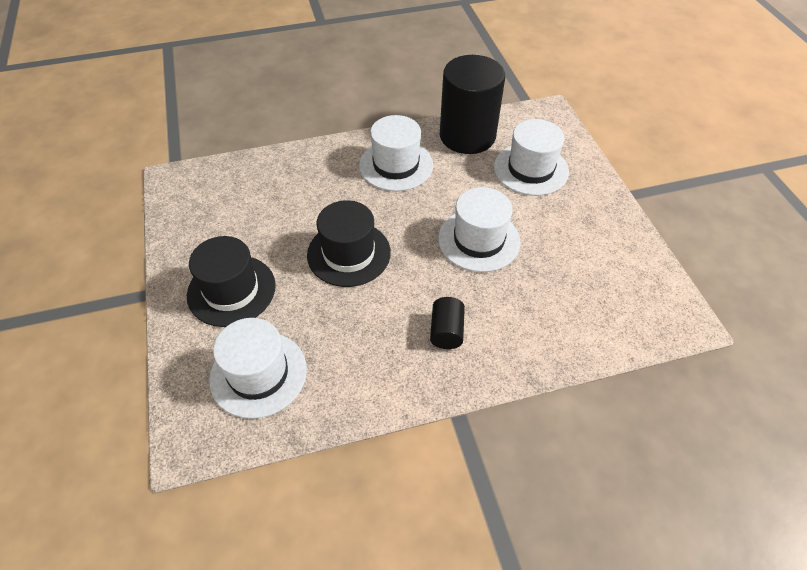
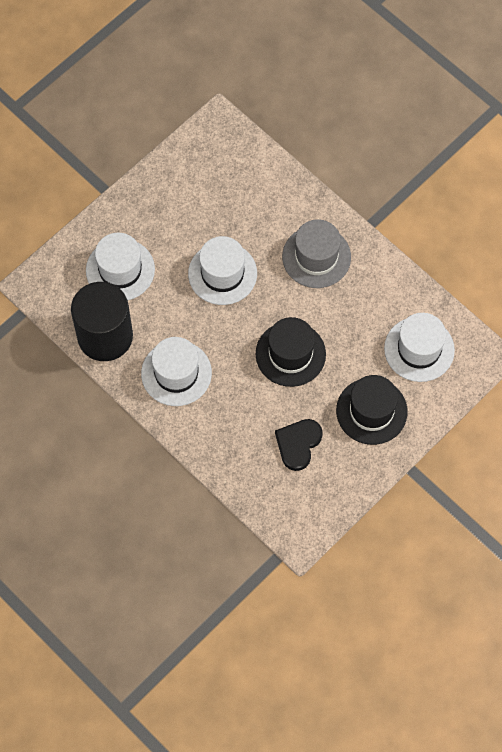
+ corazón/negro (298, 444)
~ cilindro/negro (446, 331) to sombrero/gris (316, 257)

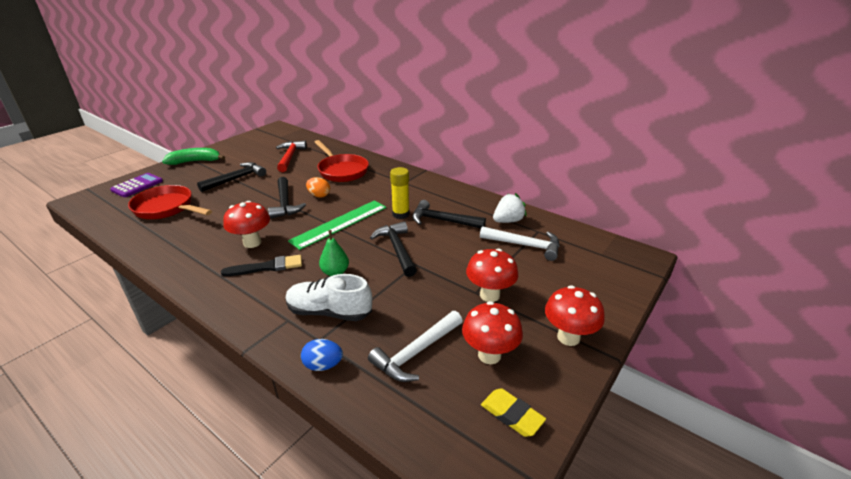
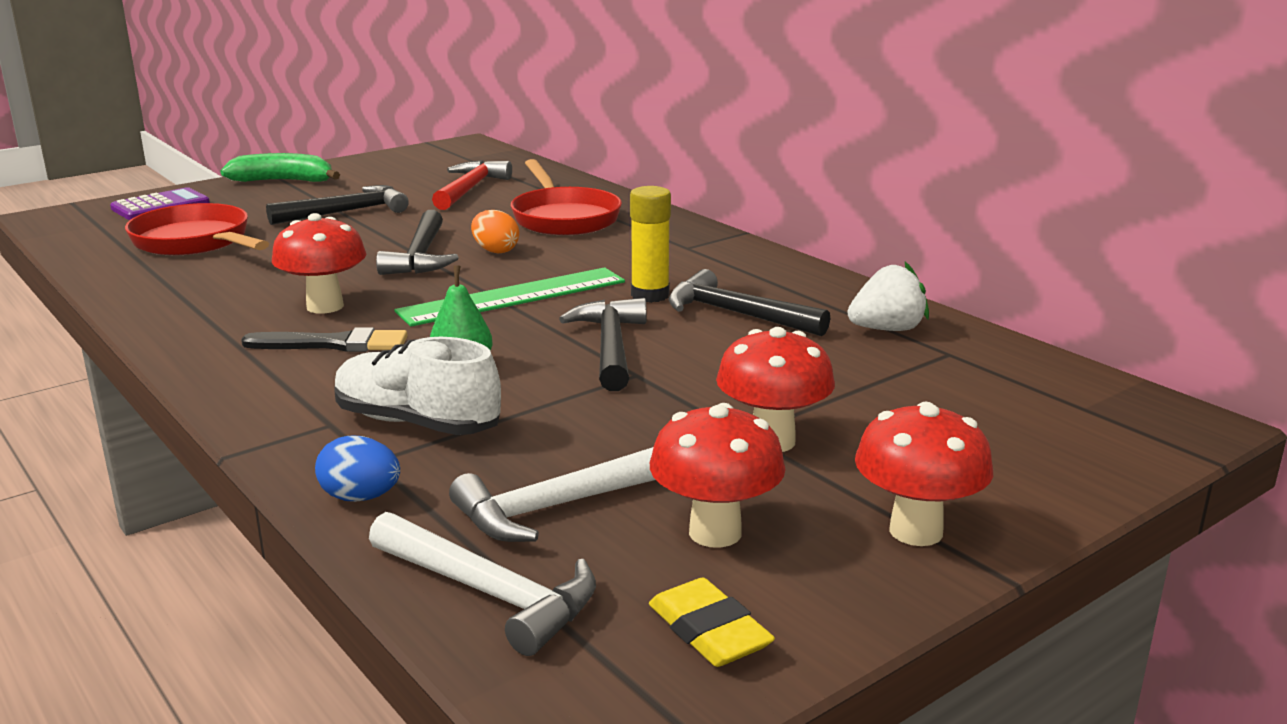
~ martillo/blanco (524, 245) to (490, 593)

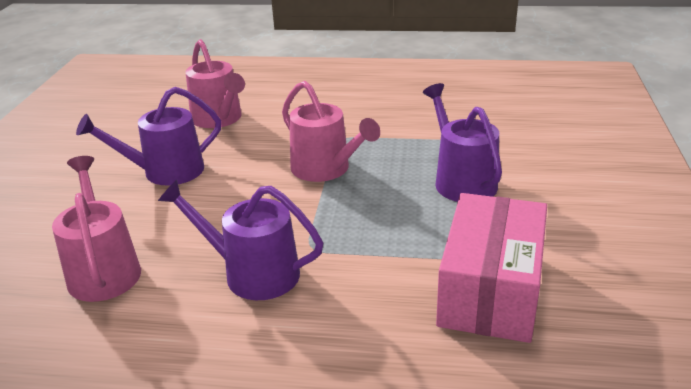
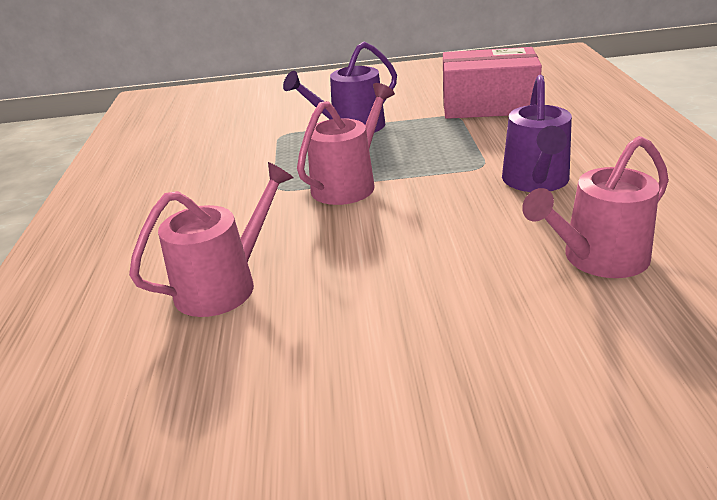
- regadera/morado (166, 171)

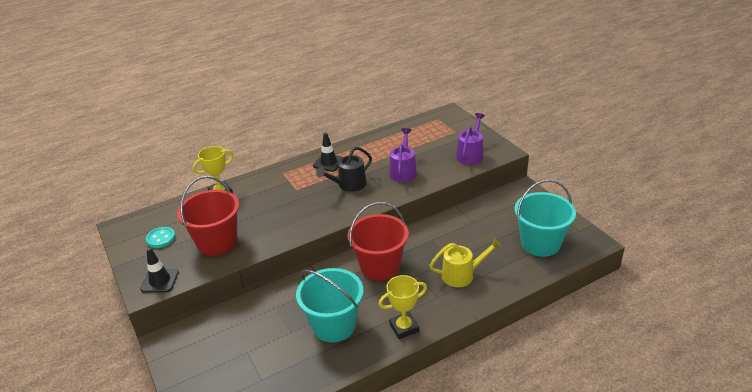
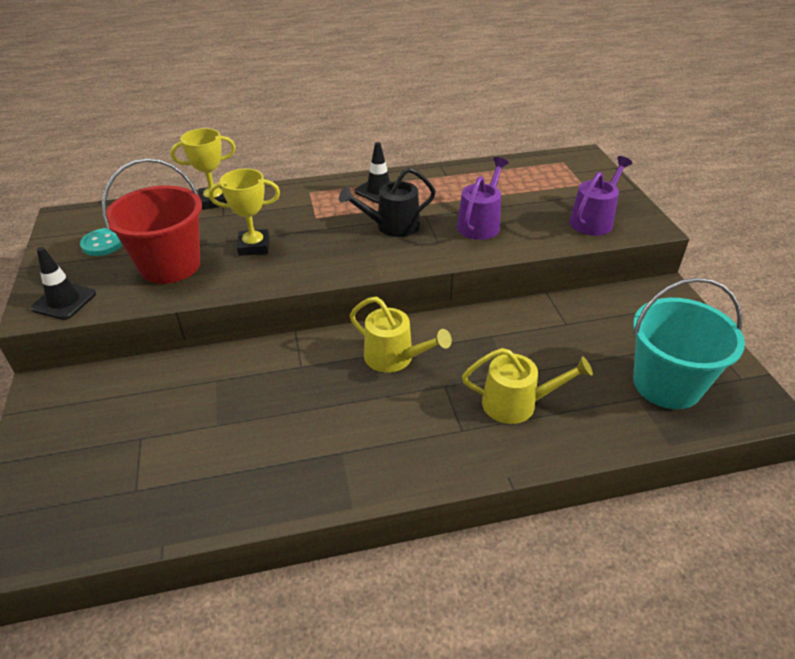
- balde/turquesa (334, 325)
~ trofeo/amarillo (404, 328) to (254, 246)
~ balde/rojo (380, 266) to regadera/amarillo (394, 358)

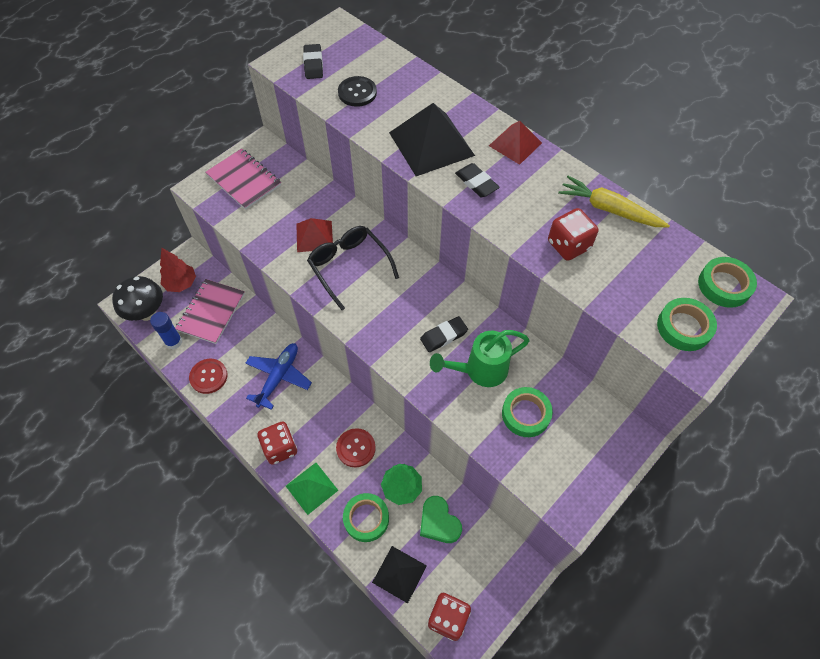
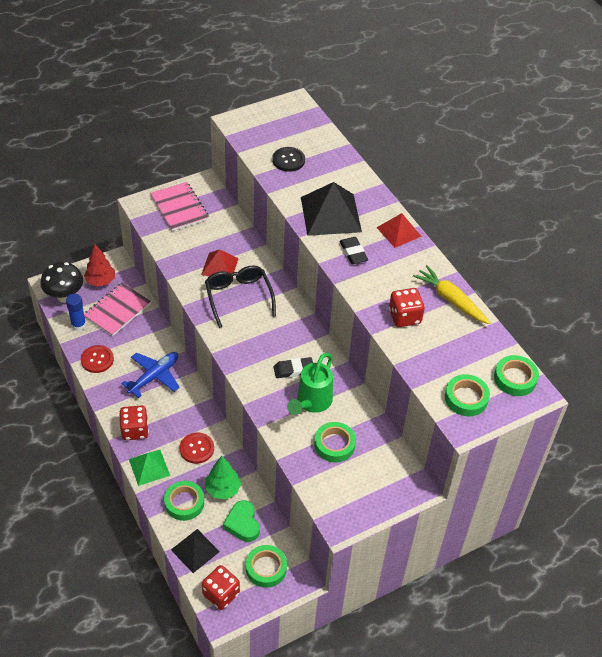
- goma de borrar/negro (313, 64)
+ cinta adhesiva/verde (266, 568)
~ regadera/verde (479, 370) = (311, 403) 60 degrees counterclockwise

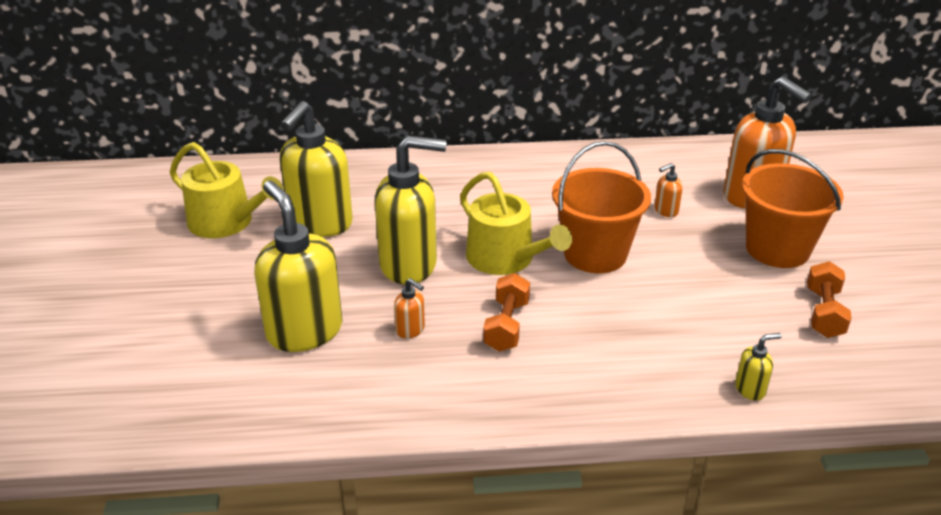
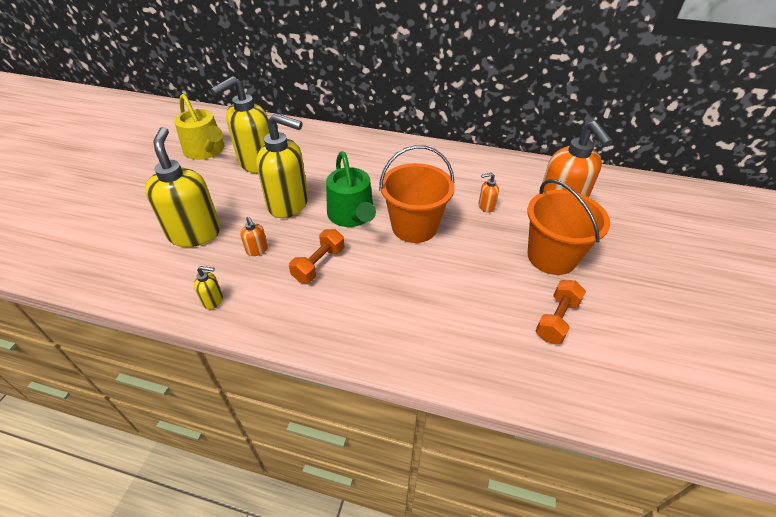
~ dispensador de jabón/amarillo (750, 389) to (213, 300)
~ regadera/amarillo (506, 259) to regadera/verde (352, 215)

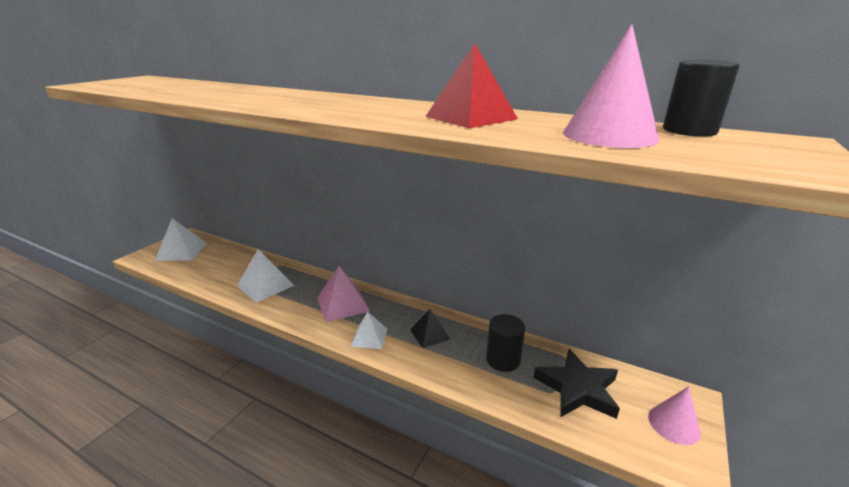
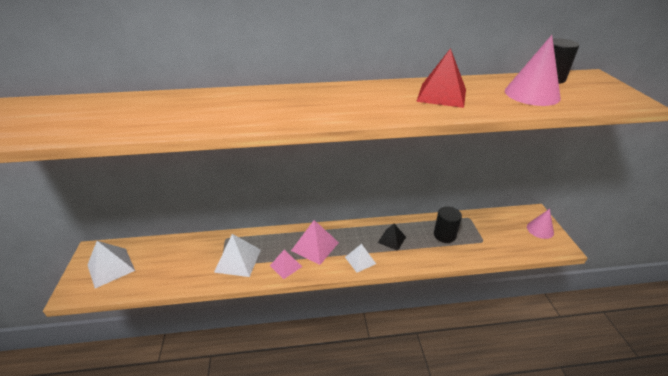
- estrella/negro (577, 389)
+ pirámide/rosa (286, 266)

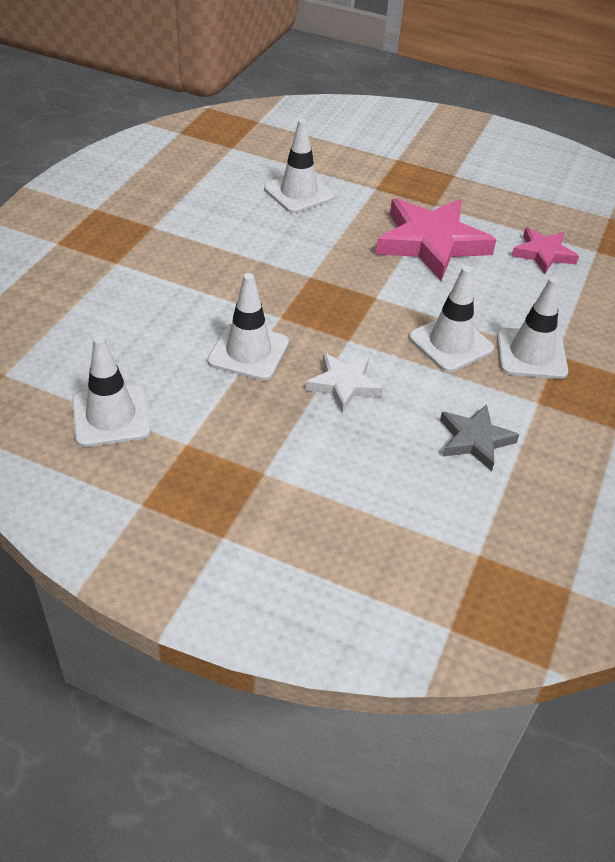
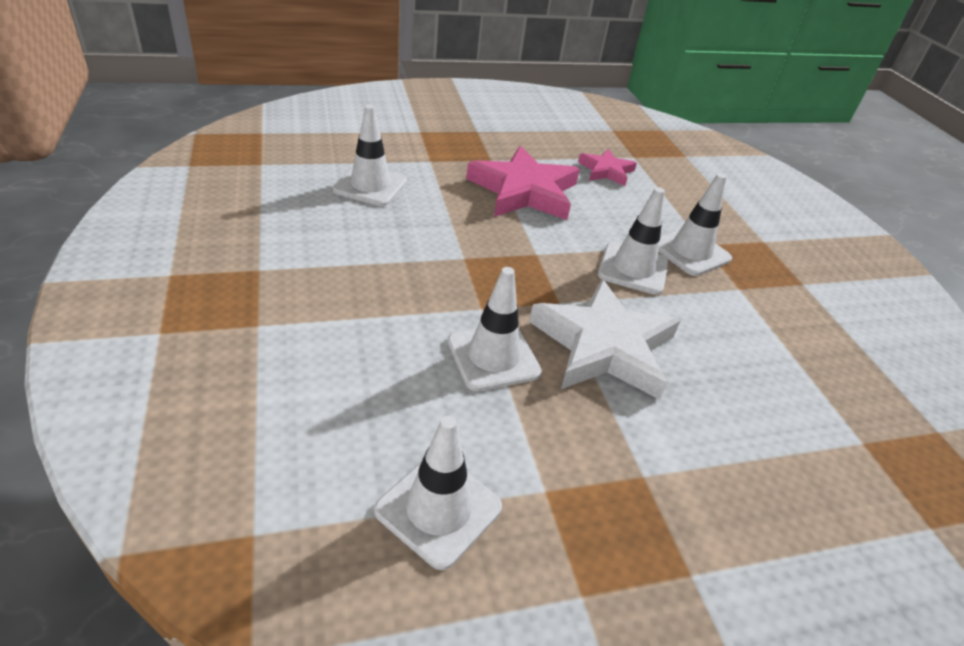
- estrella/gris (474, 440)
~ estrella/blanco (344, 384) = (603, 346) x1.83

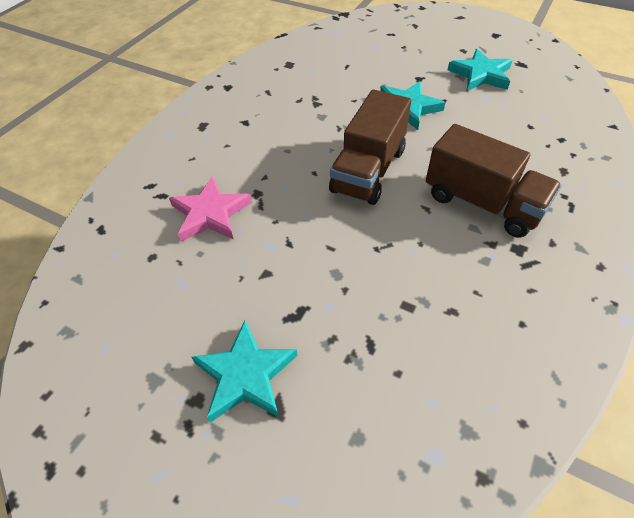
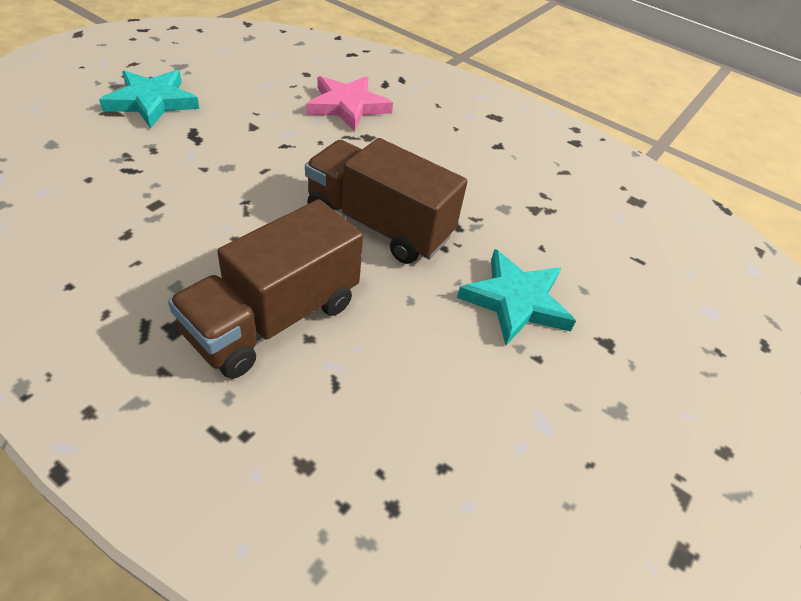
- estrella/turquesa (480, 75)

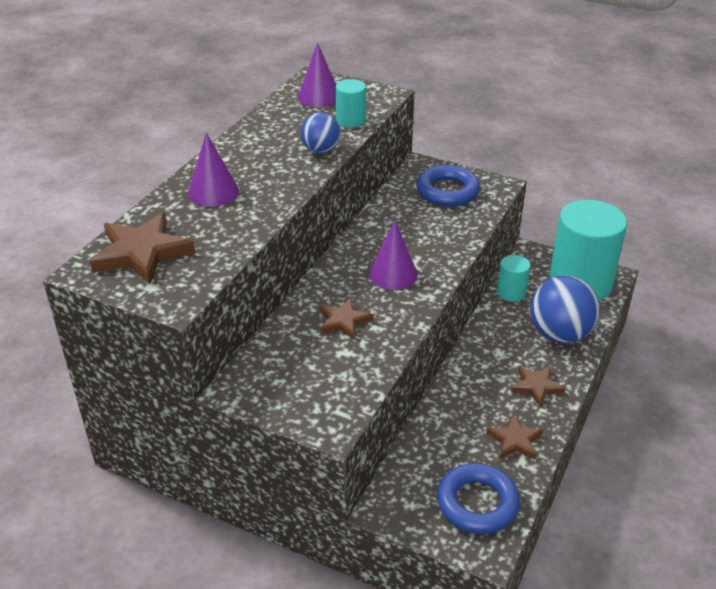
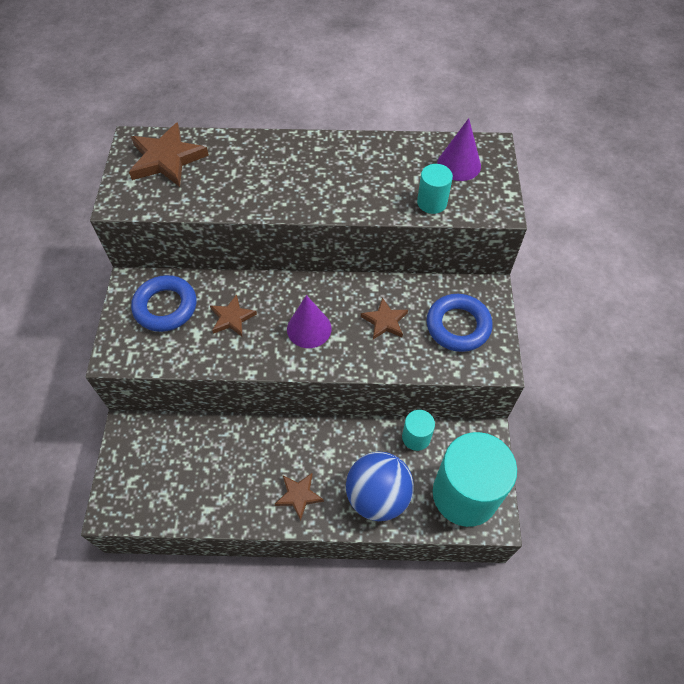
- cono/morado (213, 192)
- pelota/azul (321, 150)
~ anillo/azul (477, 503) to (165, 307)
~ estrella/marrón (515, 441) to (385, 321)

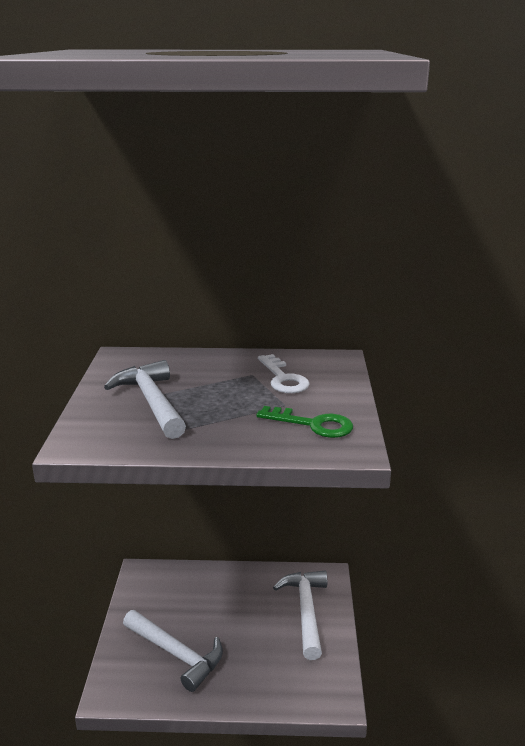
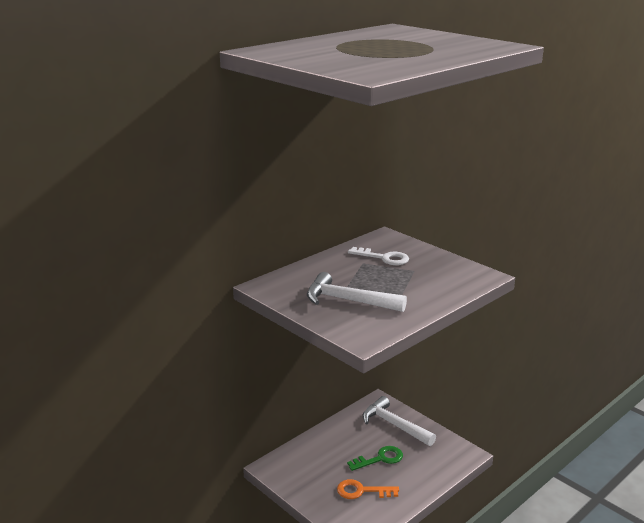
~ llave/verde (313, 424) to (380, 459)
~ martillo/blanco (176, 654) to llave/naranja (362, 491)

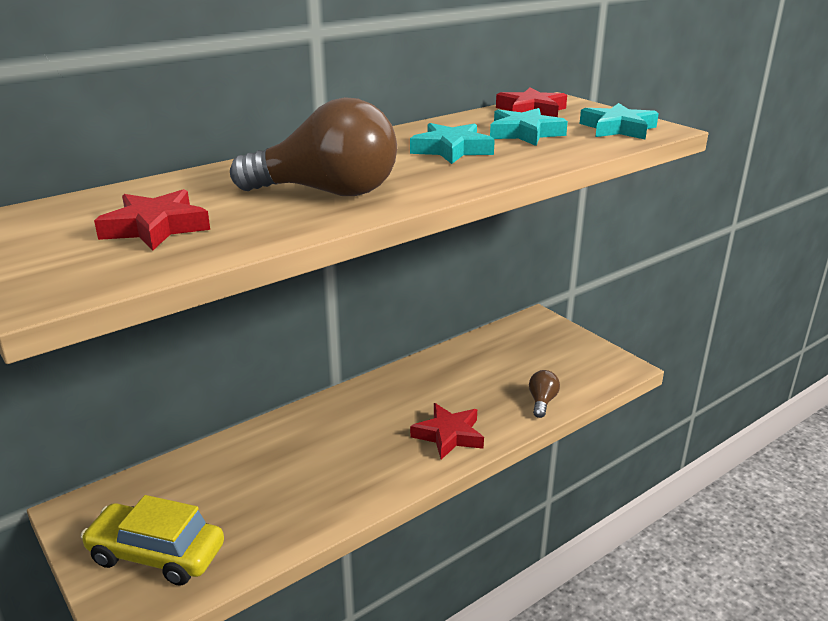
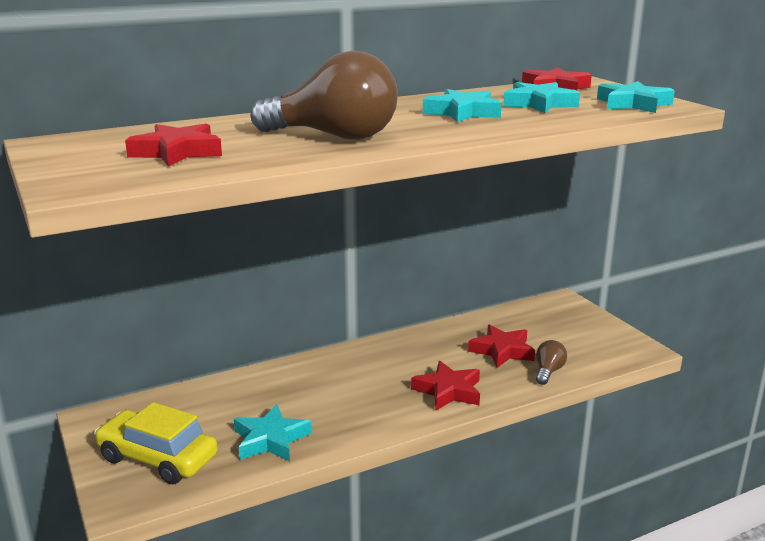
+ estrella/turquesa (270, 439)
+ estrella/rojo (502, 351)

